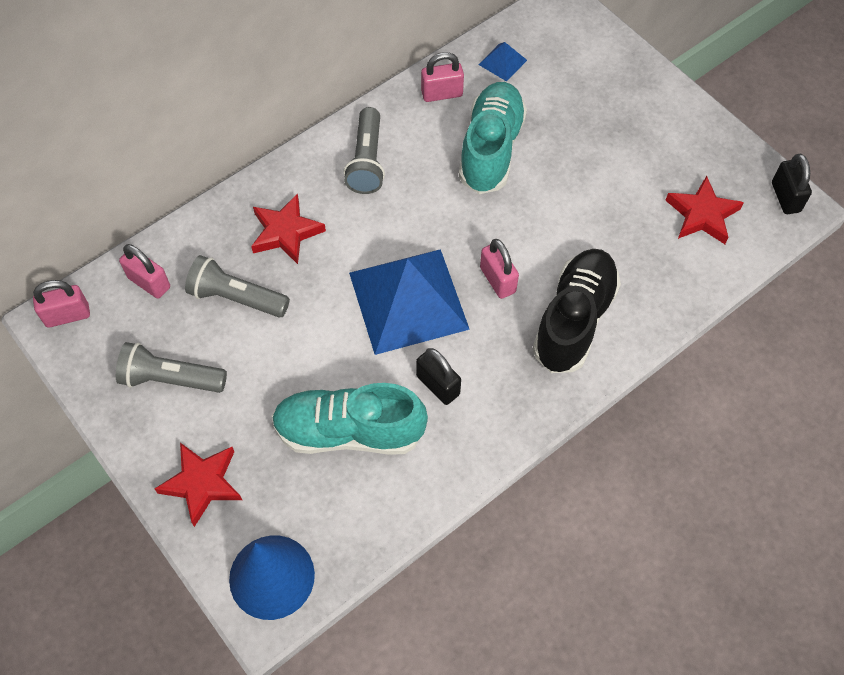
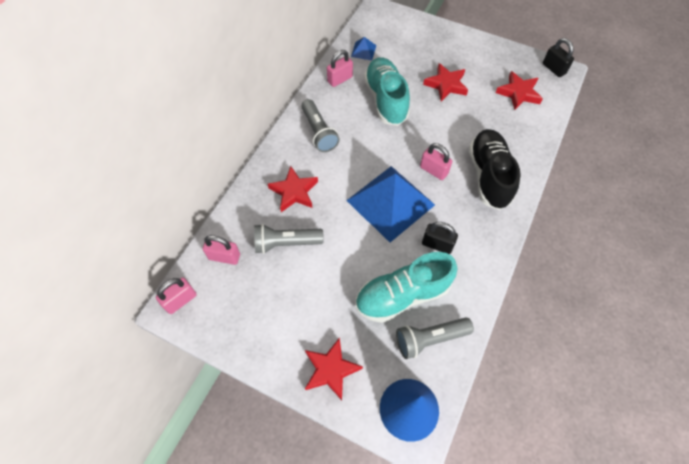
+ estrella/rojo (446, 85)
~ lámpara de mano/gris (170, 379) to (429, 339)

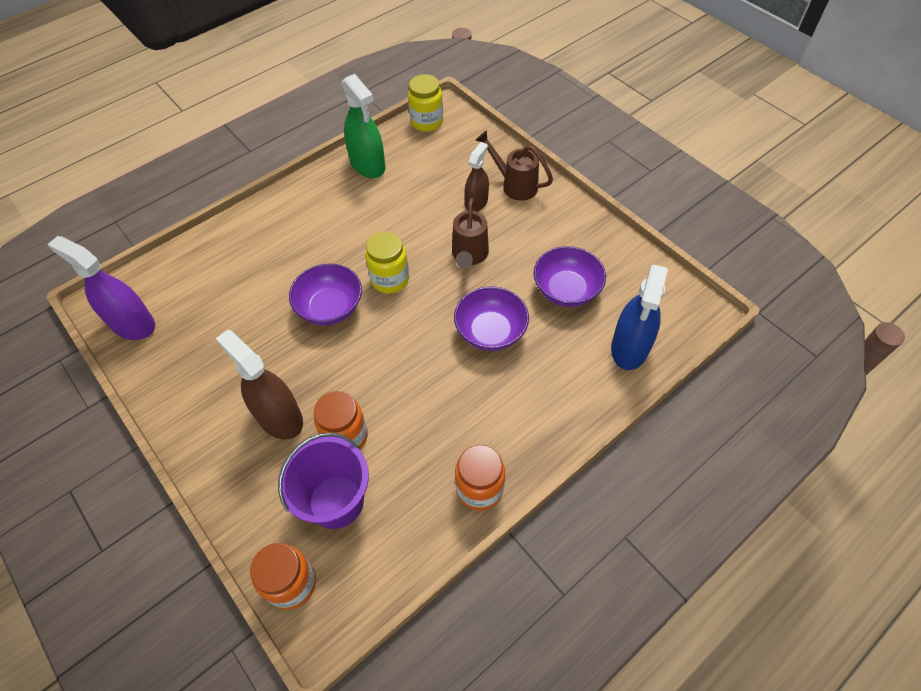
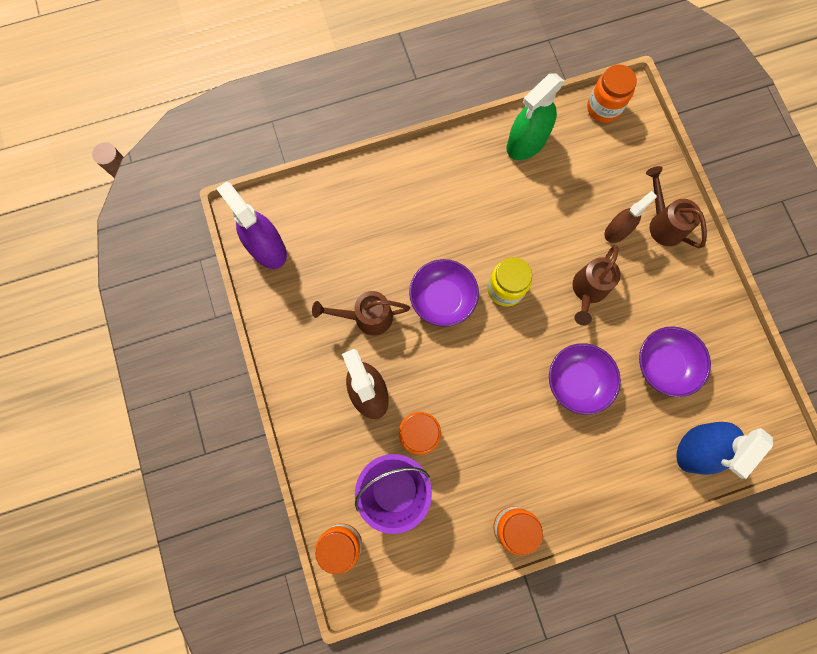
+ regadera/marrón (367, 317)
~ tarro/amarillo (427, 122) to tarro/naranja (603, 108)
~ pulverizador/verde (367, 165) = (526, 142) 60 degrees clockwise

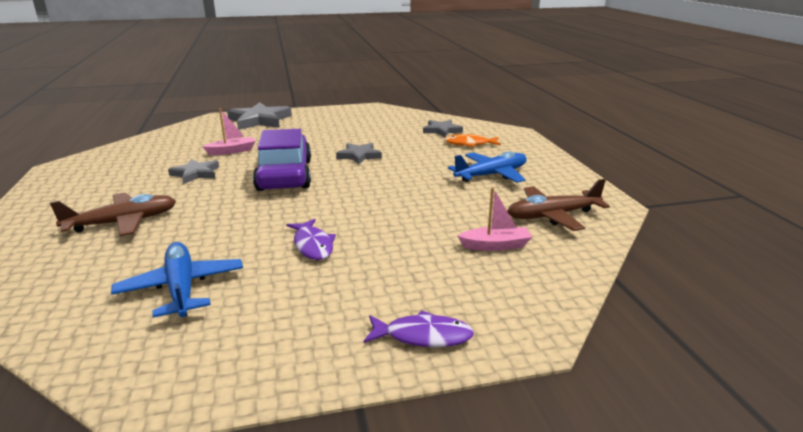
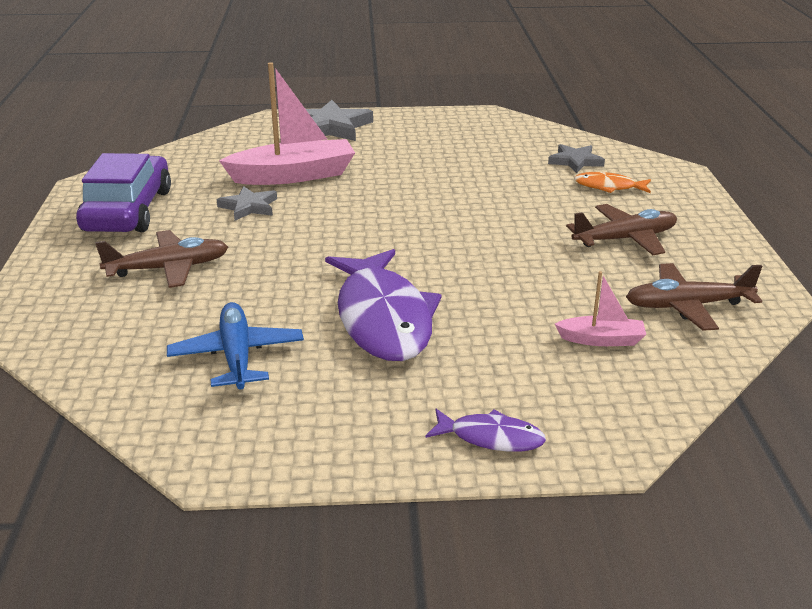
- estrella/gris (359, 156)
~ coche/morado (285, 175) to (128, 211)
~ avión/azul (491, 175) to avión/marrón (625, 239)
~ barco/rosa (232, 151) = (293, 175) x2.02
~ pez/morado (313, 245) = (383, 318) x2.11

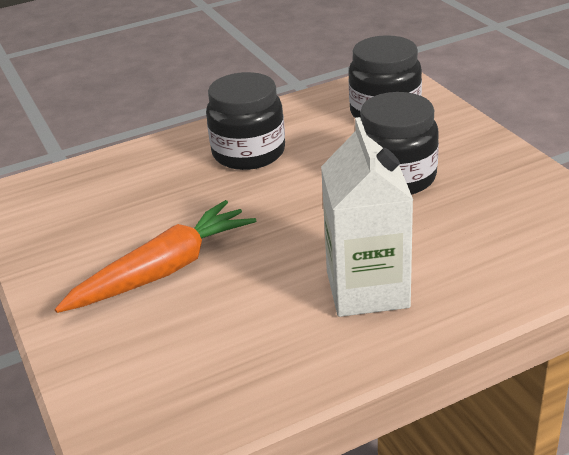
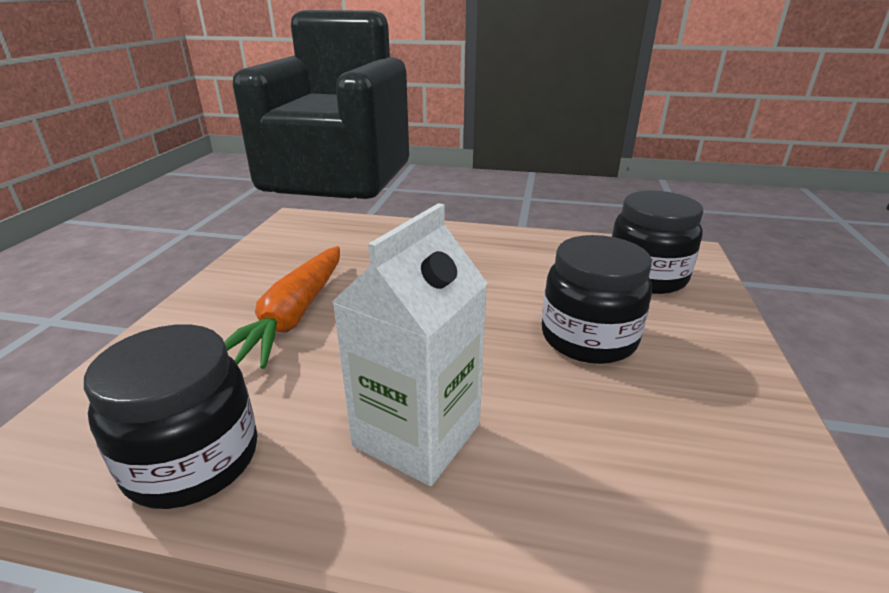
~ tarro/negro (248, 153) to (193, 459)
~ zanahoria/naranja (164, 270) = (294, 315) 105 degrees clockwise

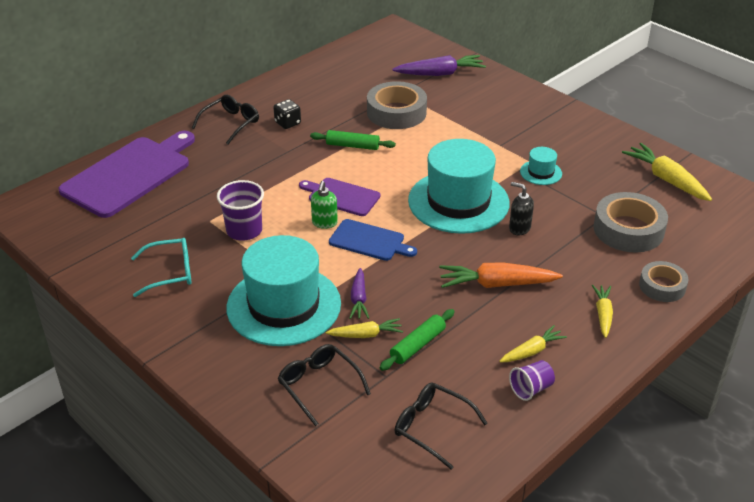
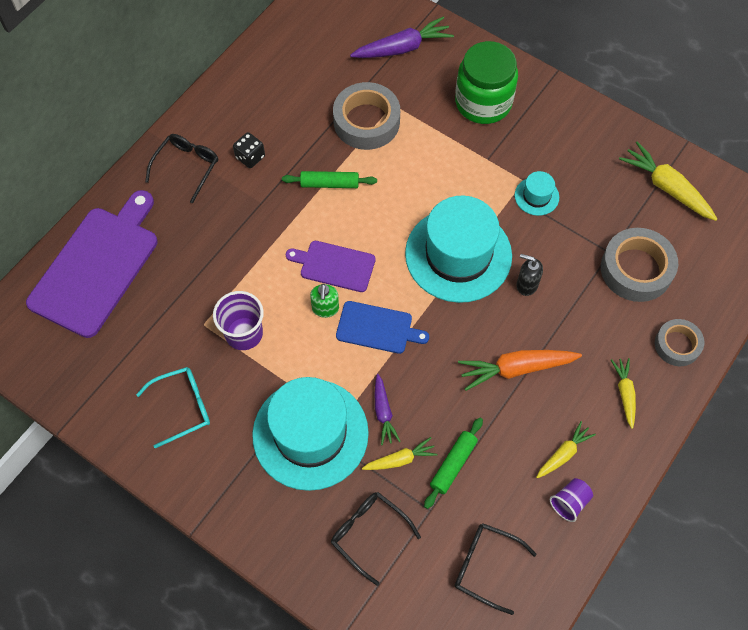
+ tarro/verde (483, 102)

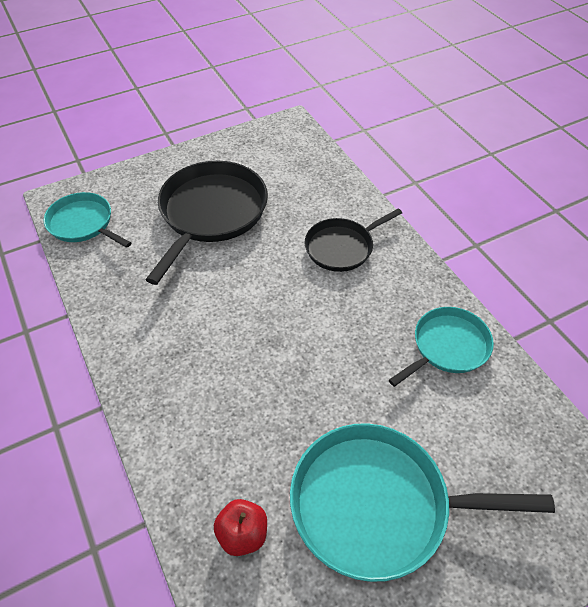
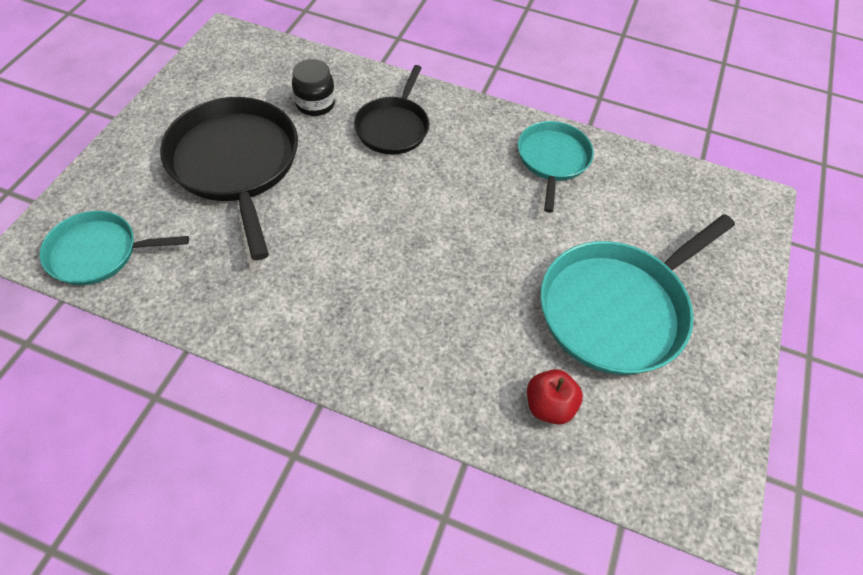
+ tarro/negro (315, 104)

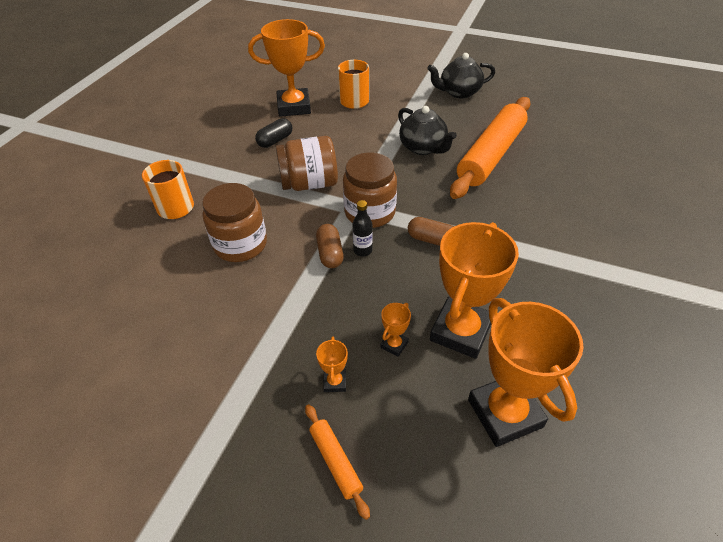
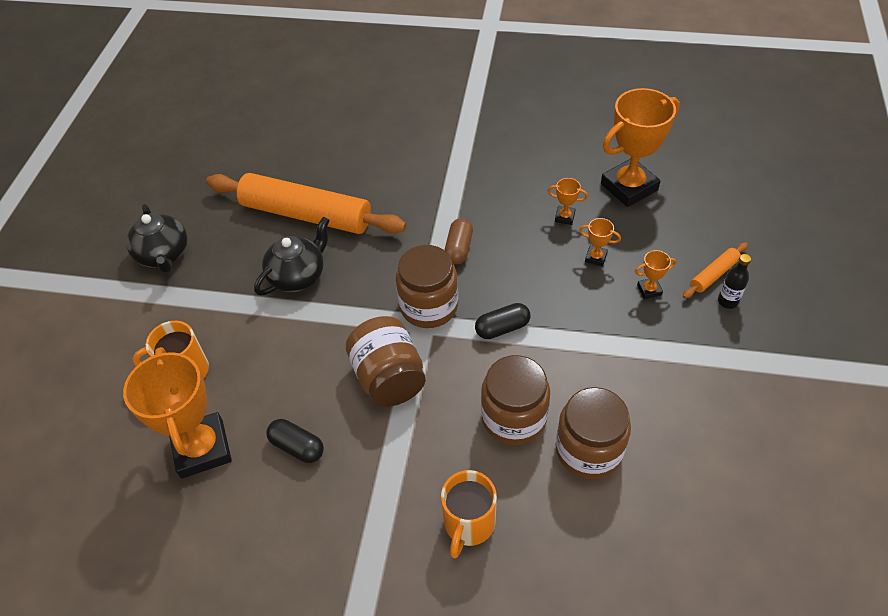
+ tarro/marrón (588, 450)
~ botella/negro (362, 250) to (727, 301)
~ cápsula/marrón (330, 253) to cápsula/negro (502, 328)
~ trofeo/naranja (460, 331) = (564, 217) x0.42

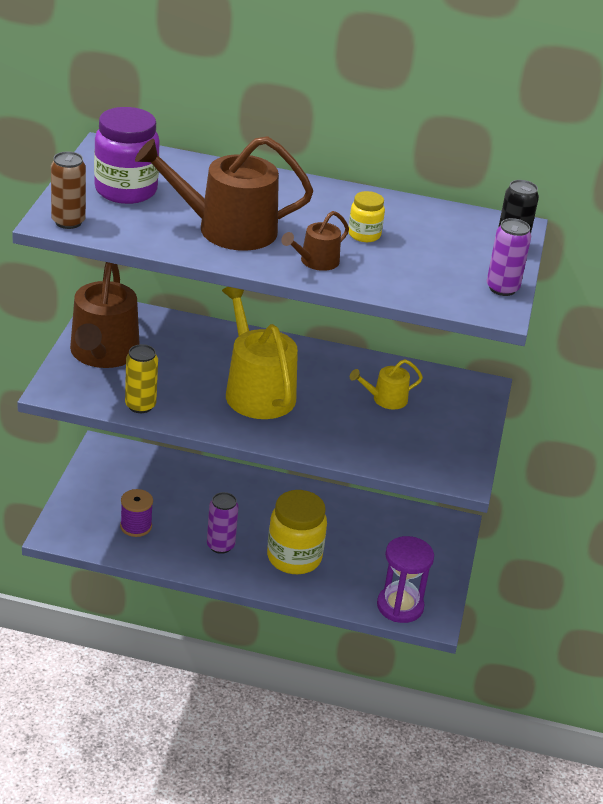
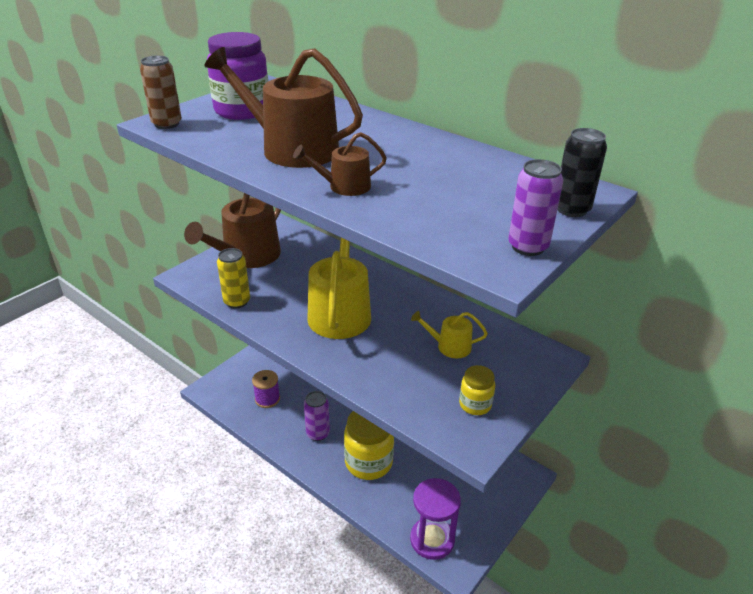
~ tarro/amarillo (364, 235) to (475, 404)

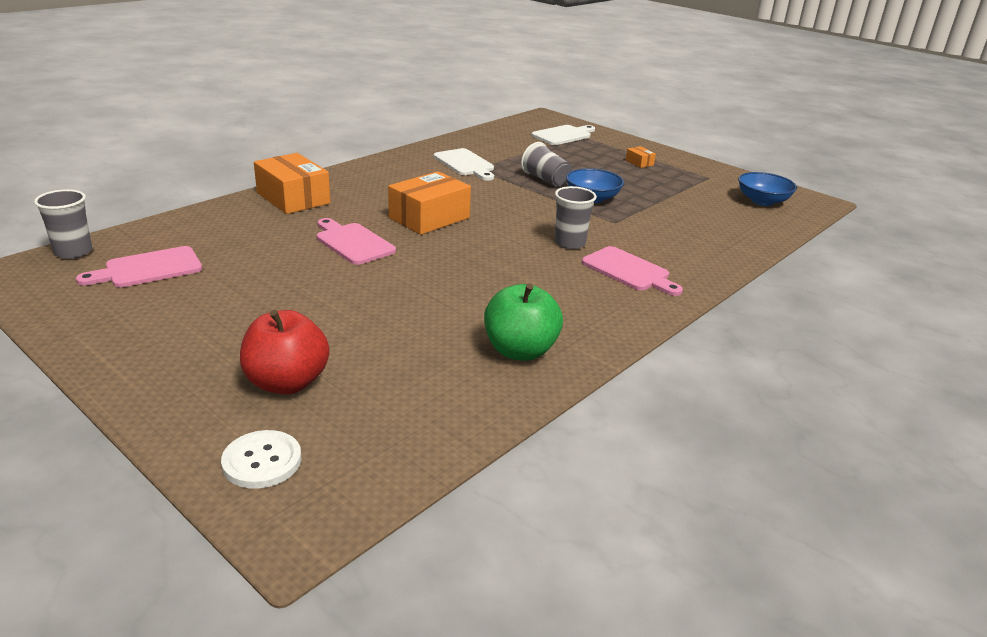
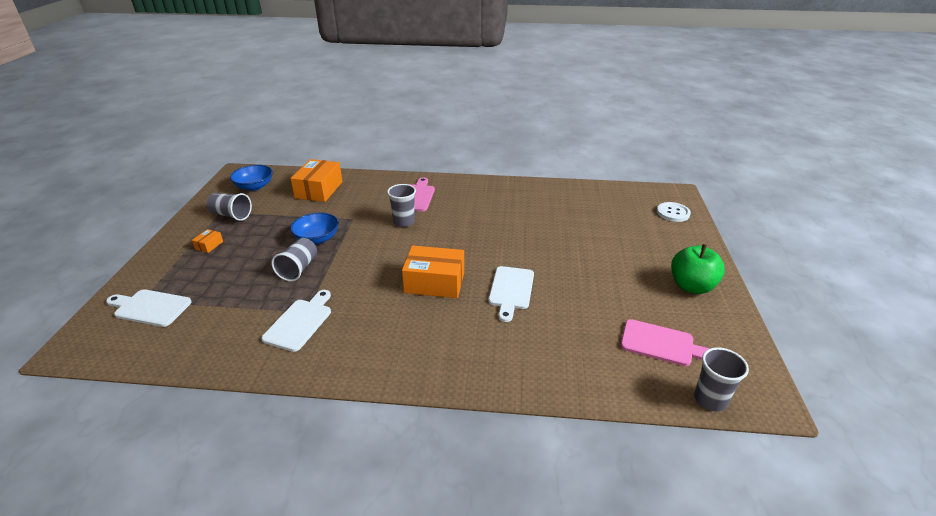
- manzana/rojo (287, 383)
+ vaso/gris (231, 215)
~ caja/naranja (293, 198) to (319, 190)
~ manzana/verde (520, 351) to (691, 286)
~ tabla de cortar/rosa (352, 242) to tabla de cortar/blanco (511, 290)

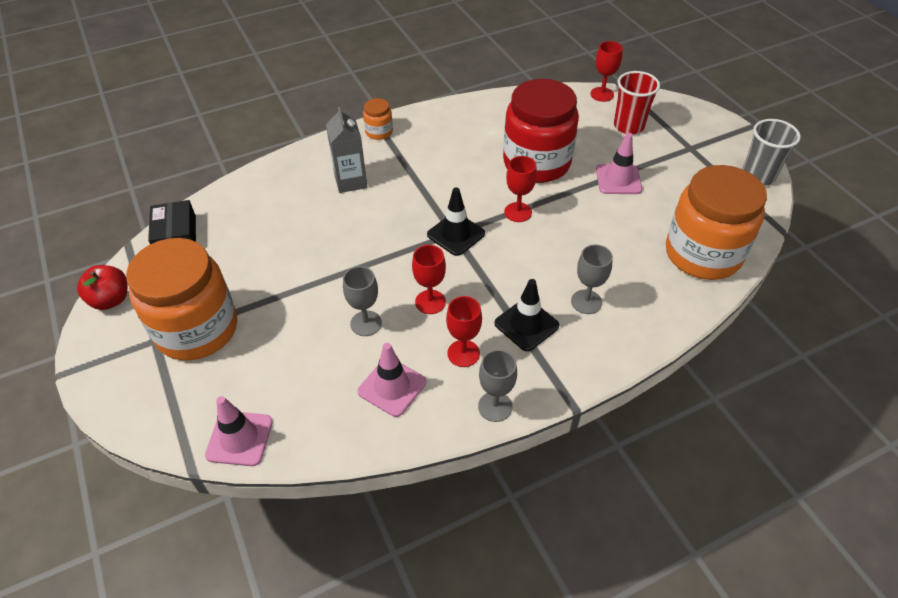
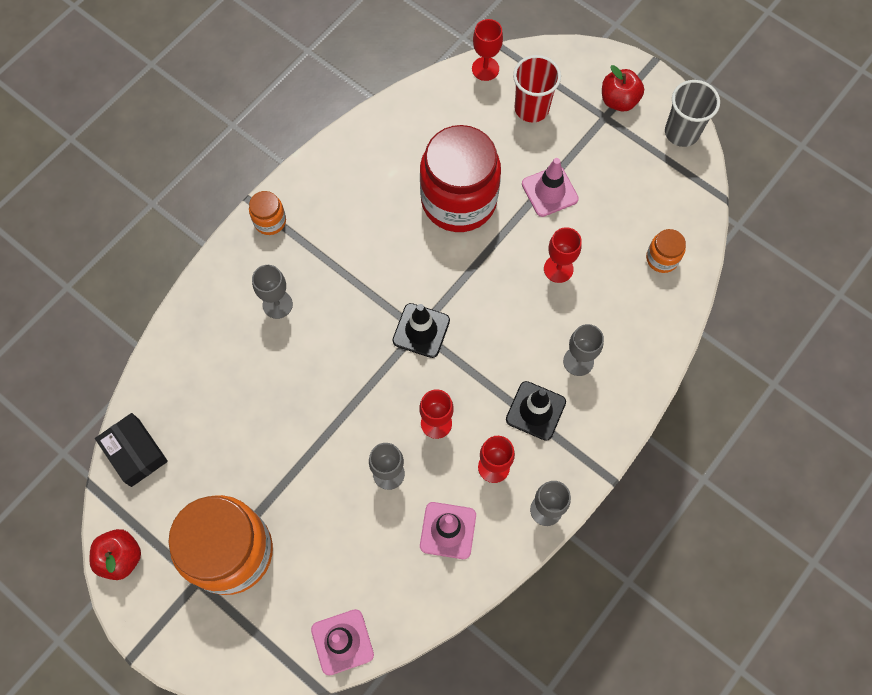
+ manzana/rojo (619, 100)
~ copa/rojo (518, 212) to (558, 269)
~ cartón de leche/gris (350, 181) to copa/gris (277, 304)
~ tarro/naranja (702, 254) = (662, 258) x0.43

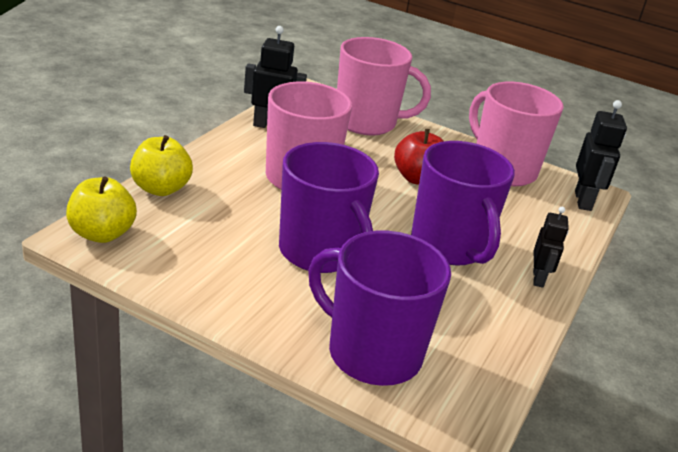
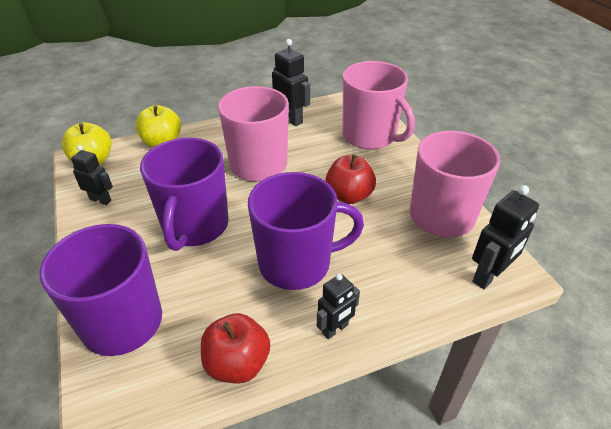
+ robot/negro (100, 200)
+ manzana/rojo (237, 363)
~ taza/morado (449, 246) = (296, 263) 120 degrees counterclockwise

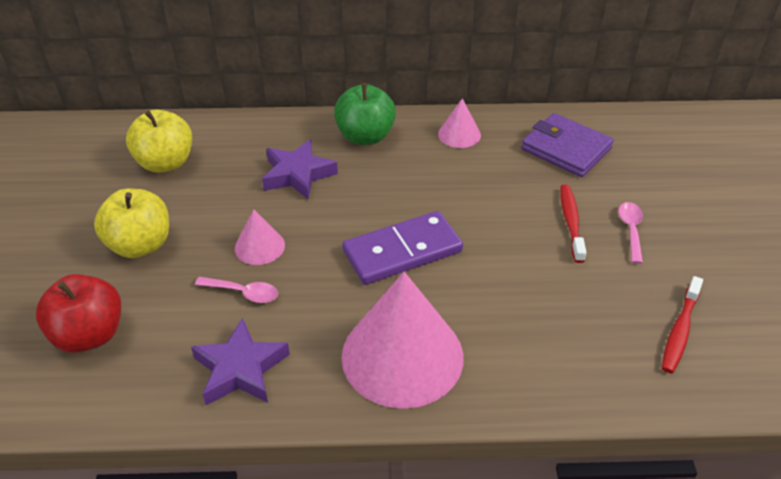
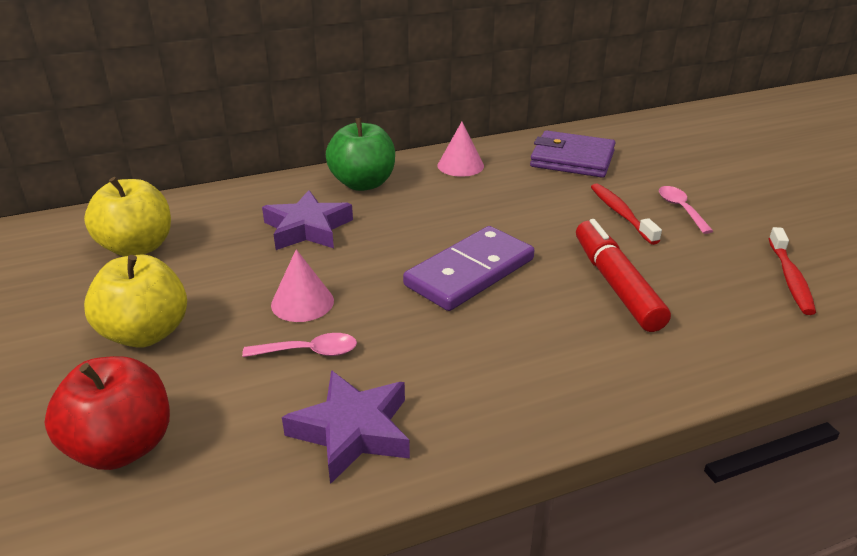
- cono/rosa (402, 356)
+ rotulador/rojo (616, 284)

